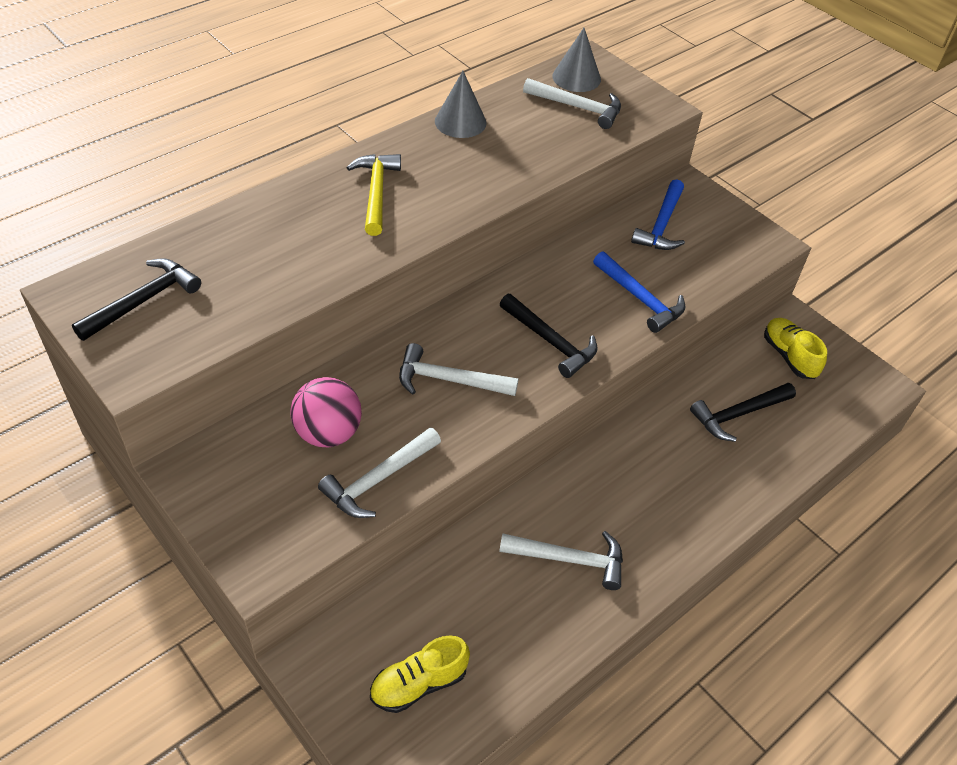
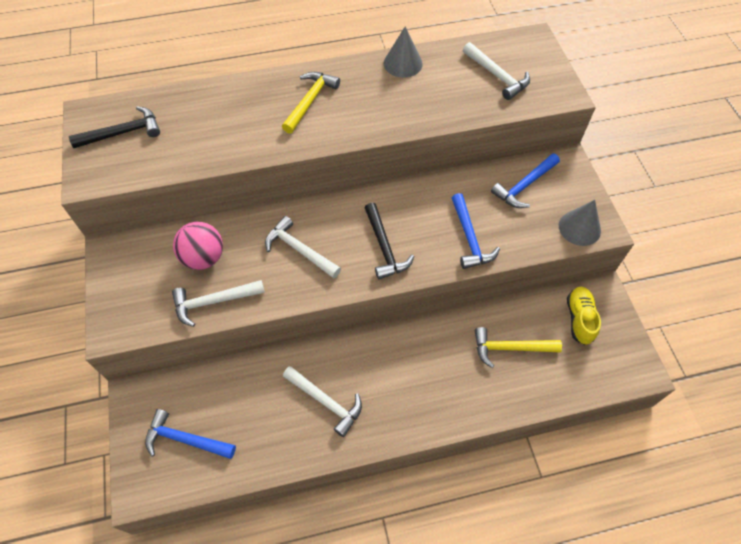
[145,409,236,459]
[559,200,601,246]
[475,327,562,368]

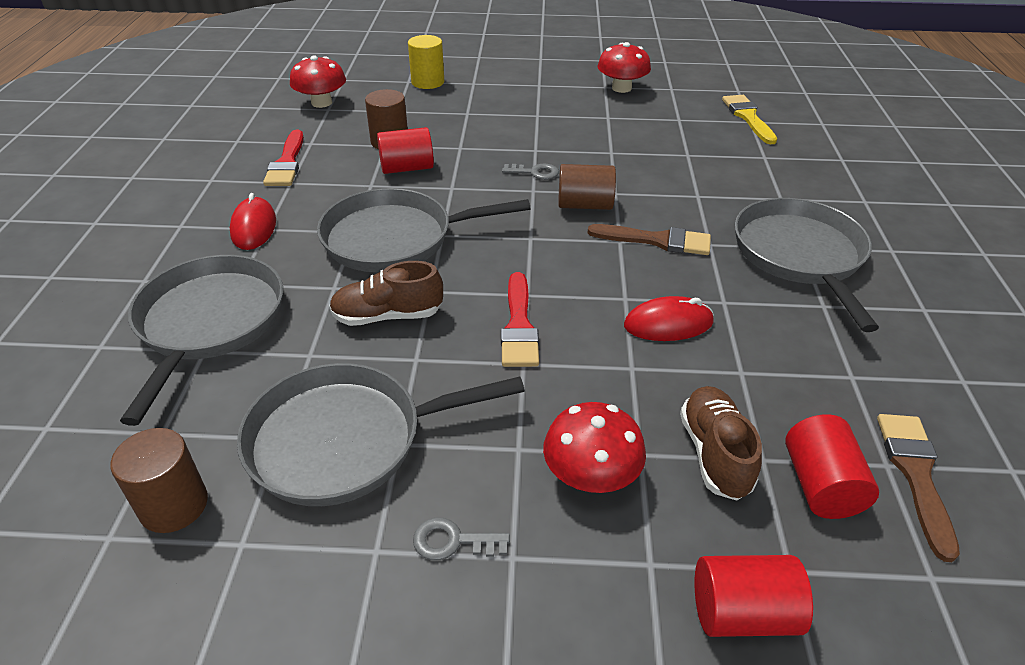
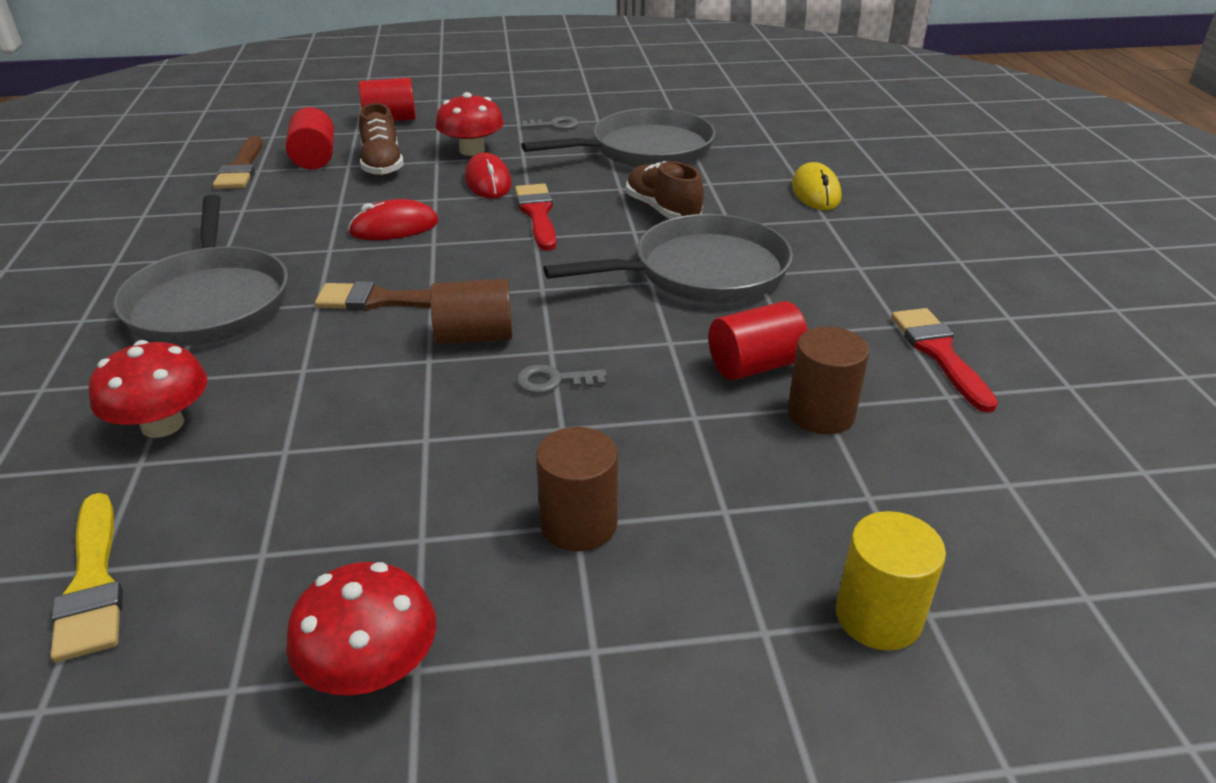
[536,427,618,552]
[792,162,841,210]
[465,152,512,199]
[89,340,207,438]
[626,161,704,219]

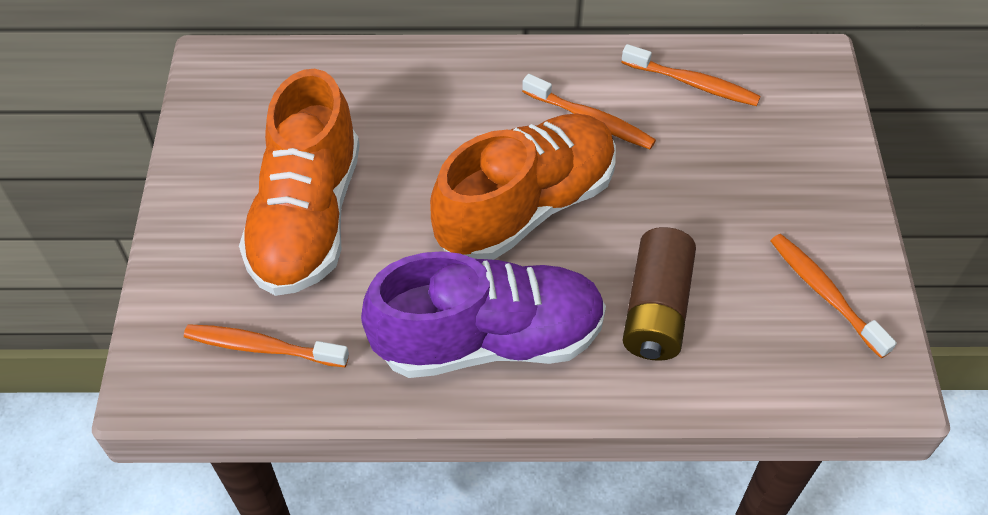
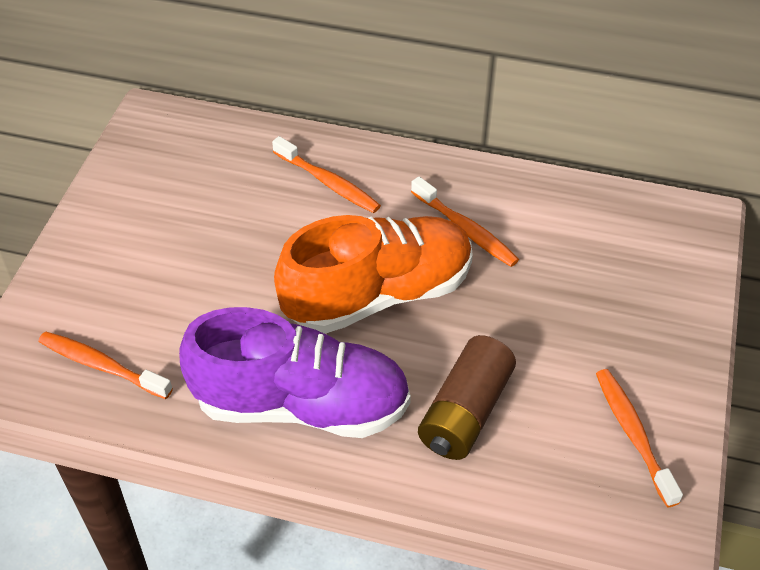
[239,69,360,296] (first image)
[272,136,381,213]

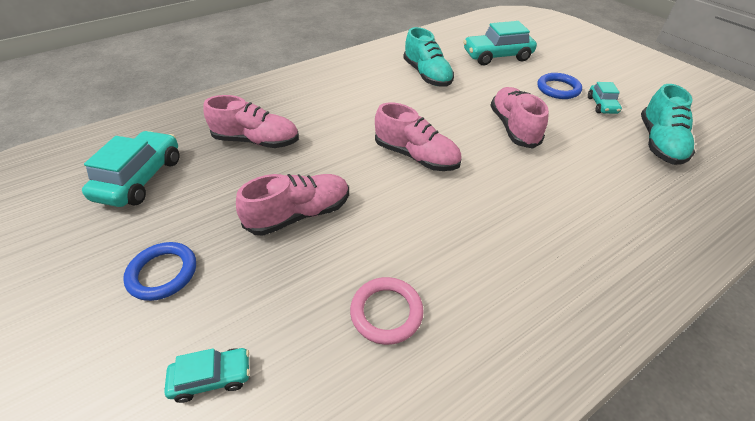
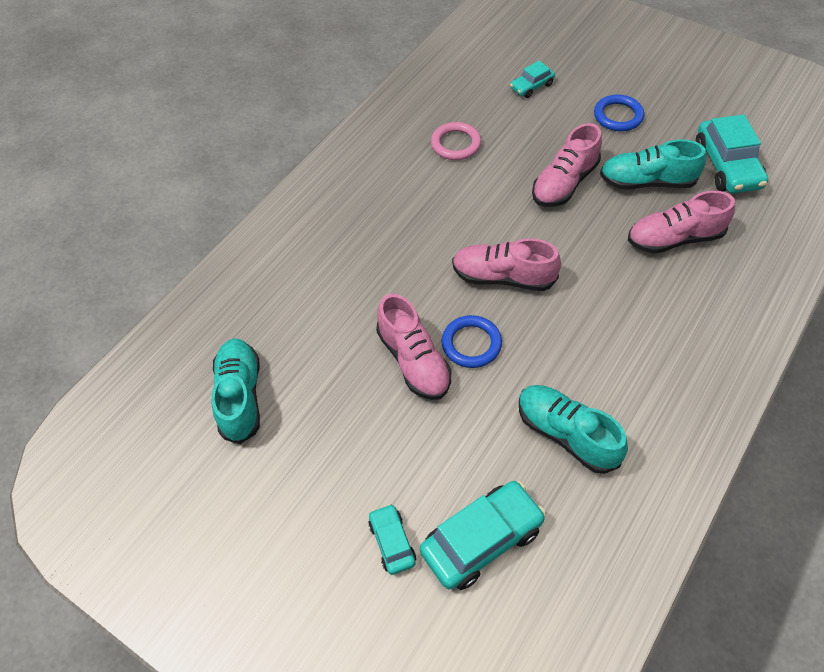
[441,315,502,368]
[369,504,416,575]
[600,139,706,190]

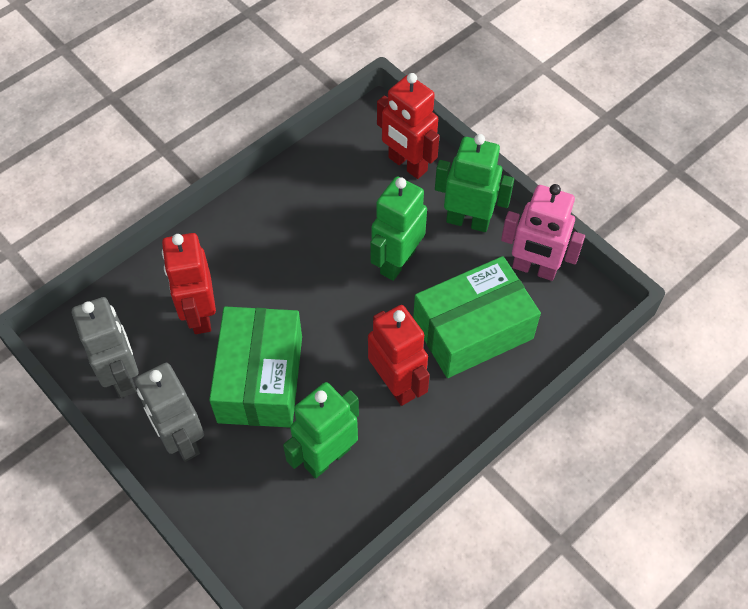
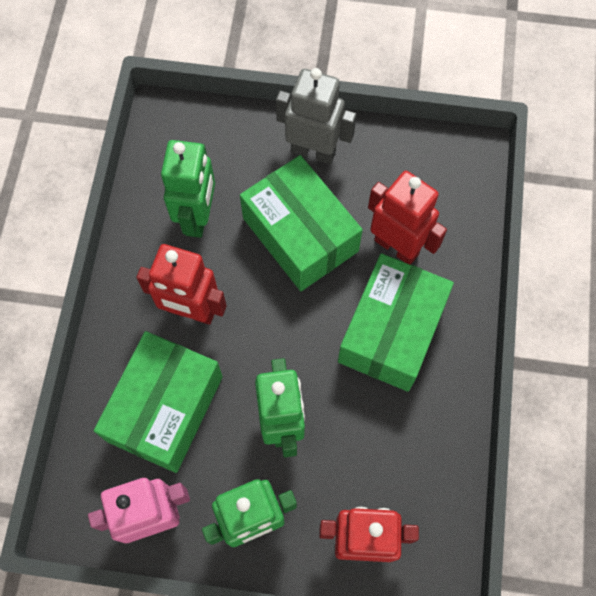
[72,297,138,398] (first image)
[338,253,454,392]

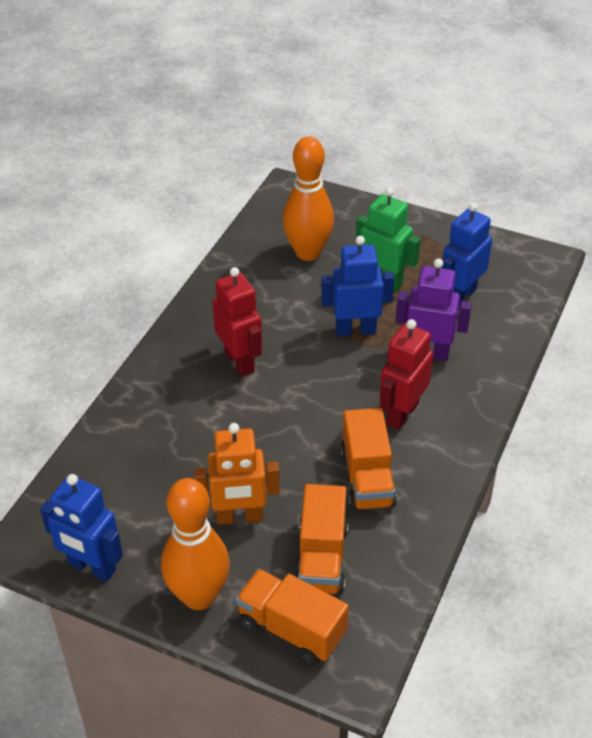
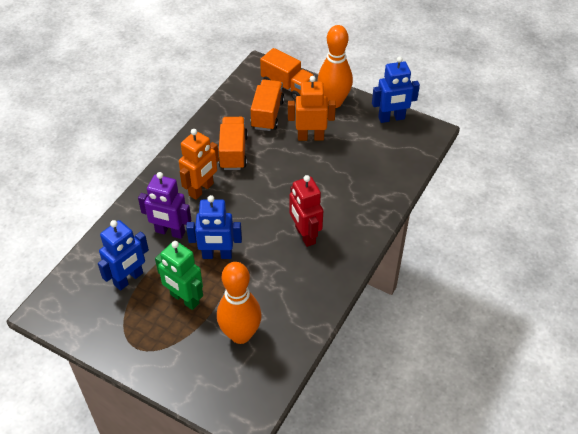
[372,56,420,123]
[179,129,219,200]

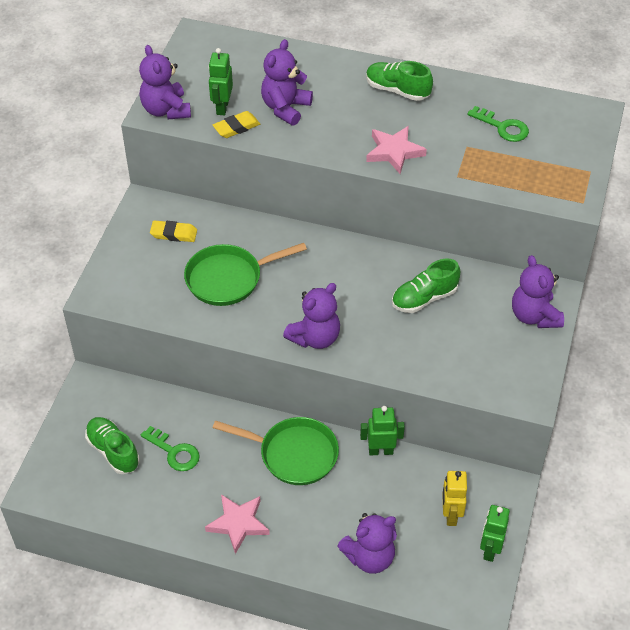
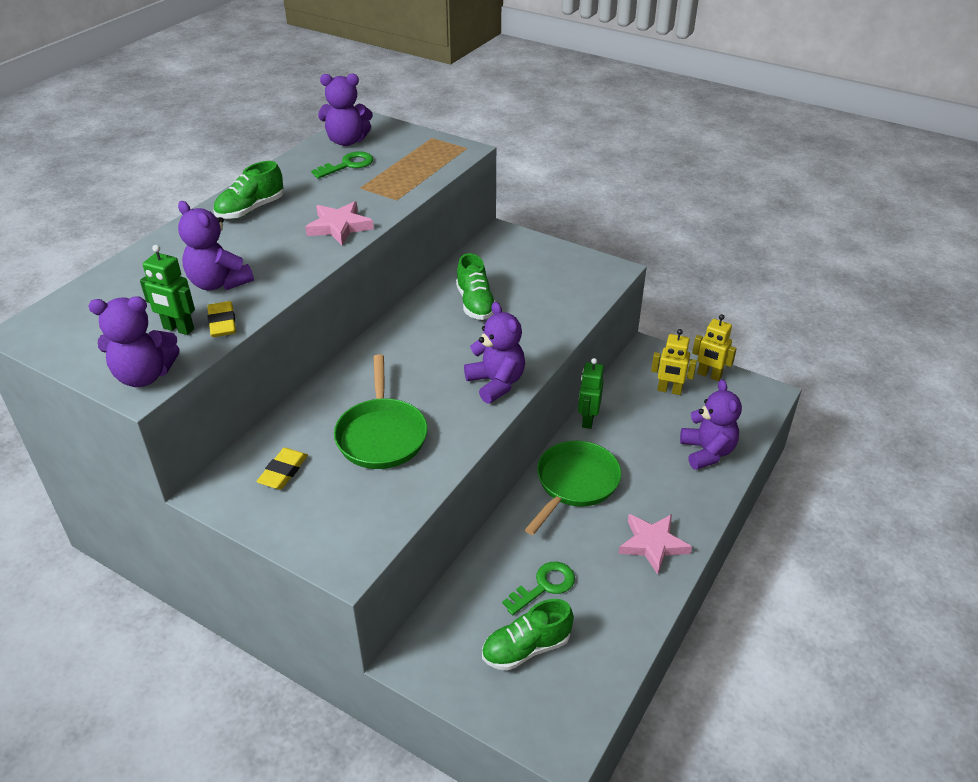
[692,314,737,381]
[318,74,373,146]

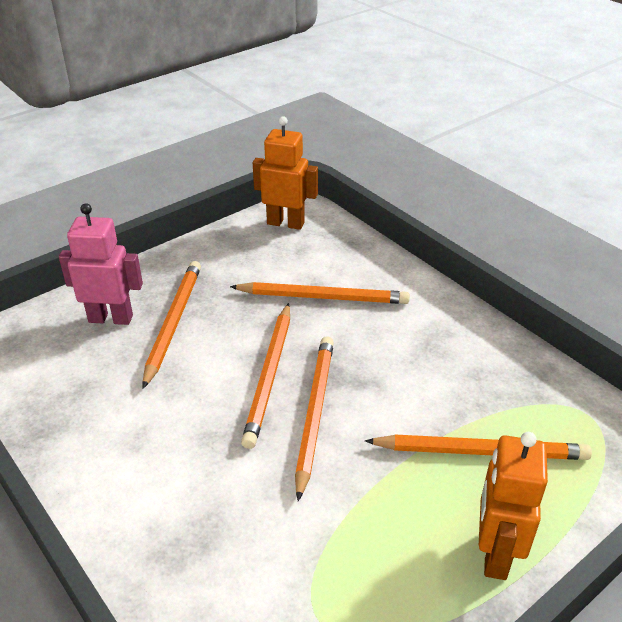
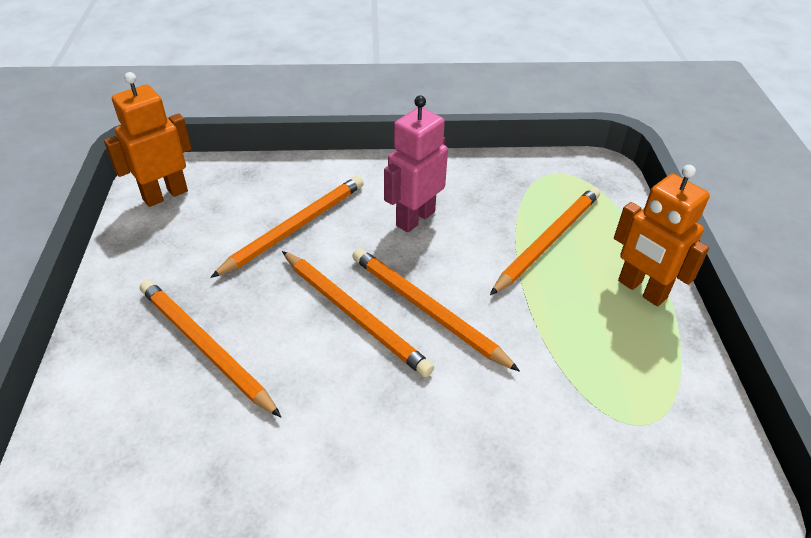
[384,95,448,233]

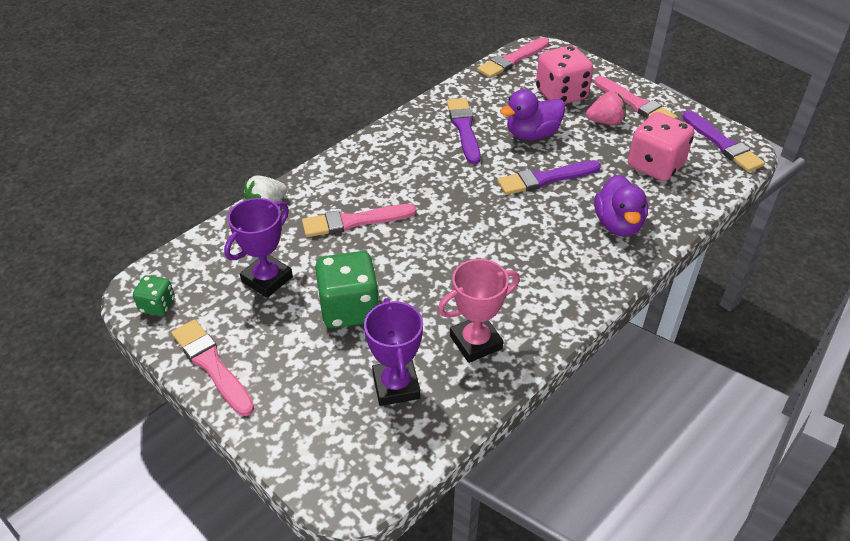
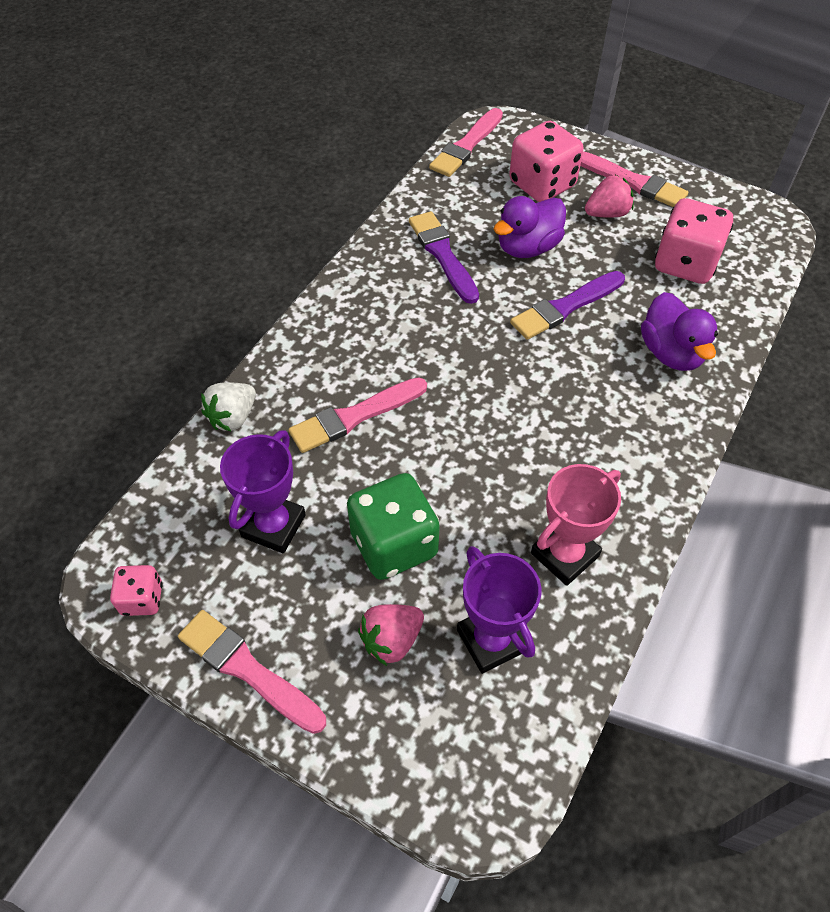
[110,565,163,616]
[682,110,765,172] (first image)
[358,604,424,666]

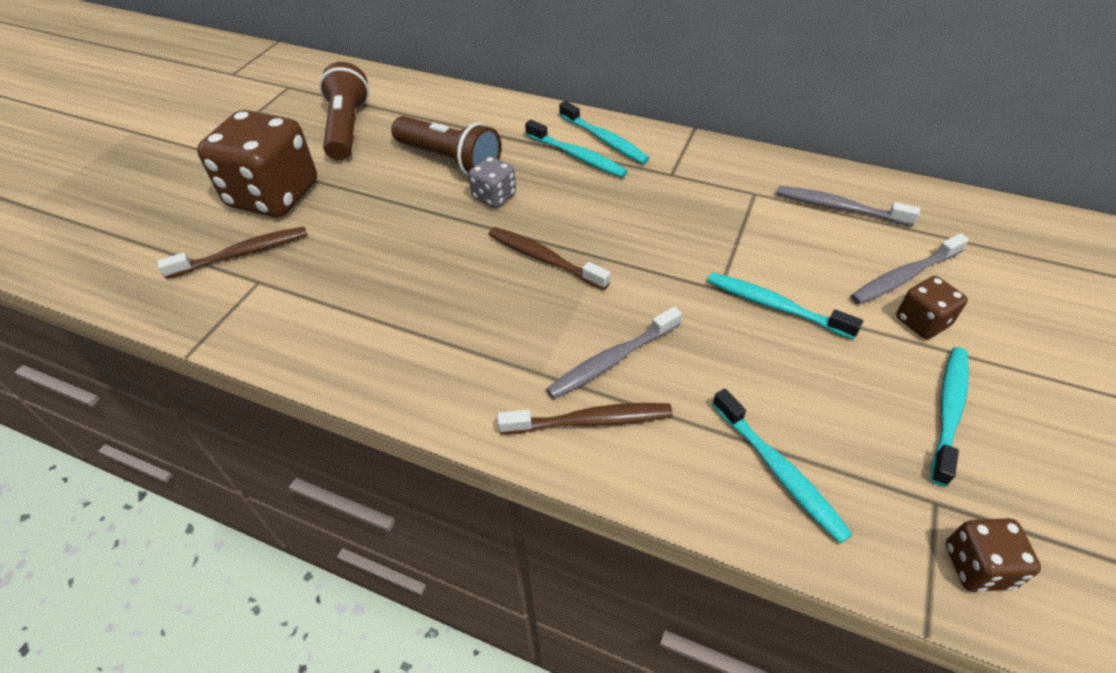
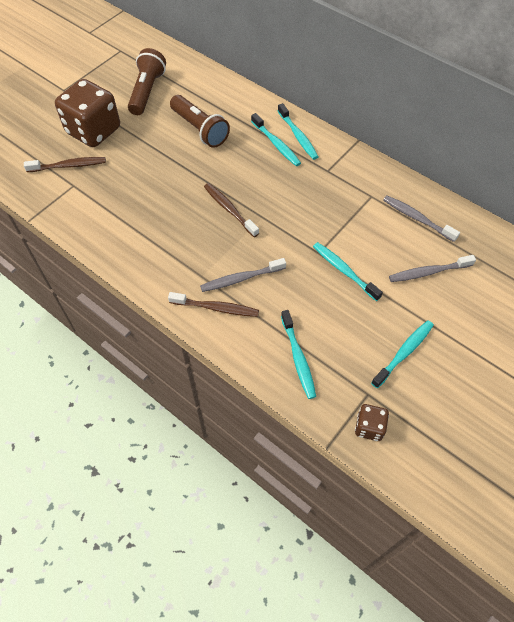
[469,156,516,208] (first image)
[896,276,968,339] (first image)

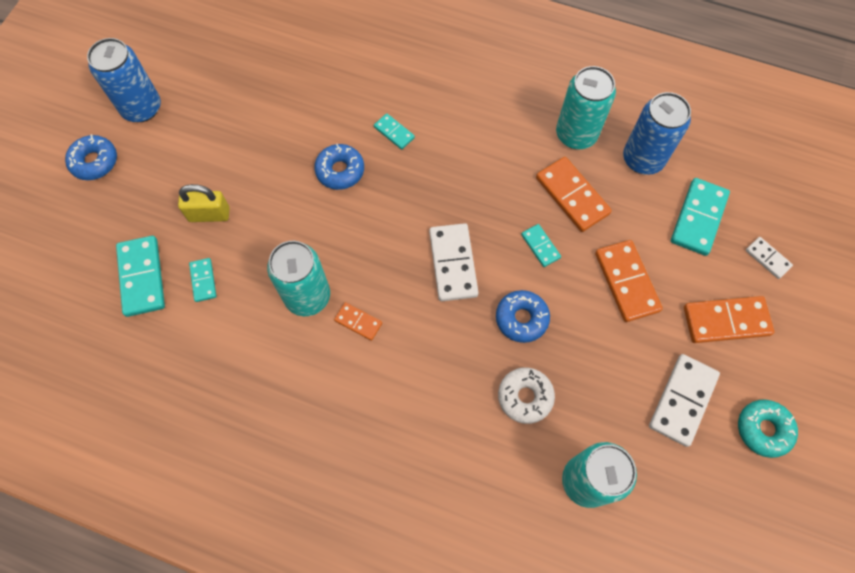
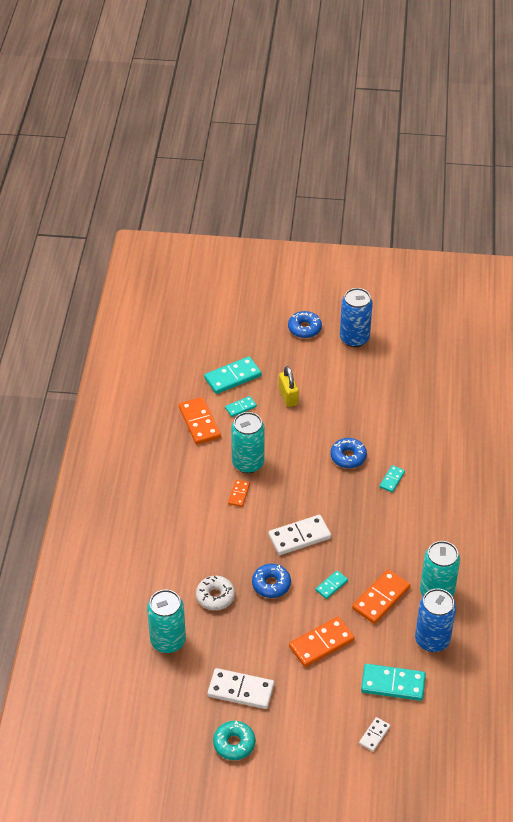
[179,397,221,445]

